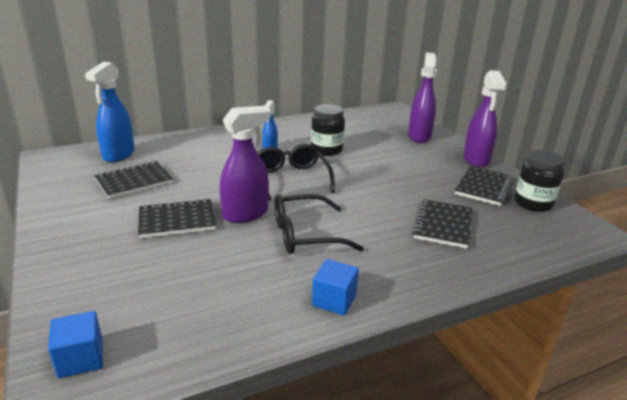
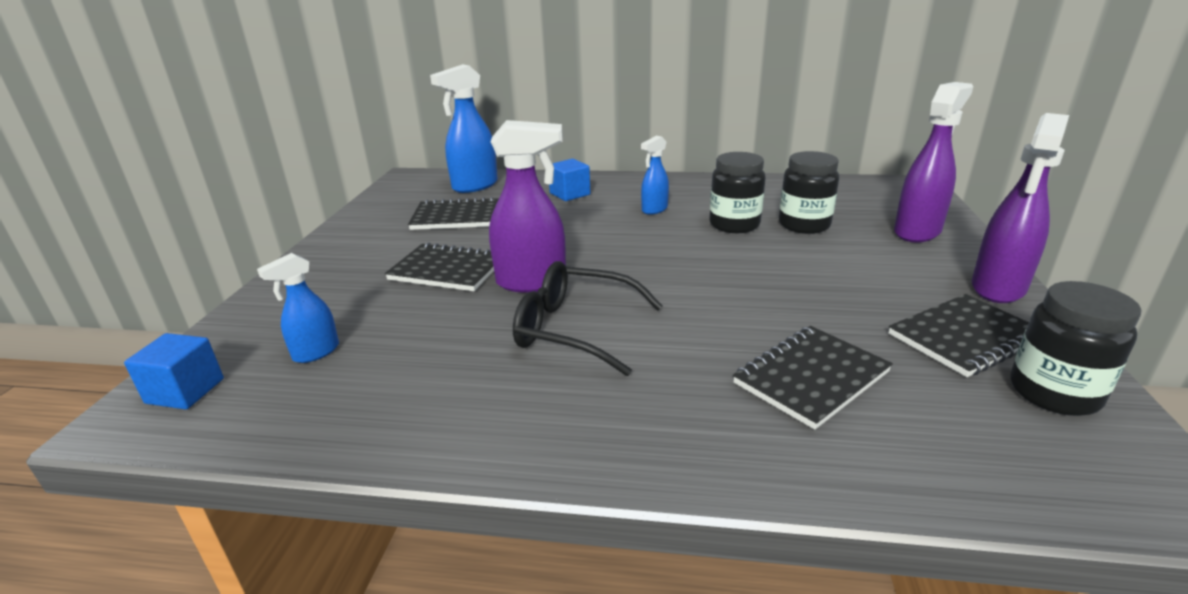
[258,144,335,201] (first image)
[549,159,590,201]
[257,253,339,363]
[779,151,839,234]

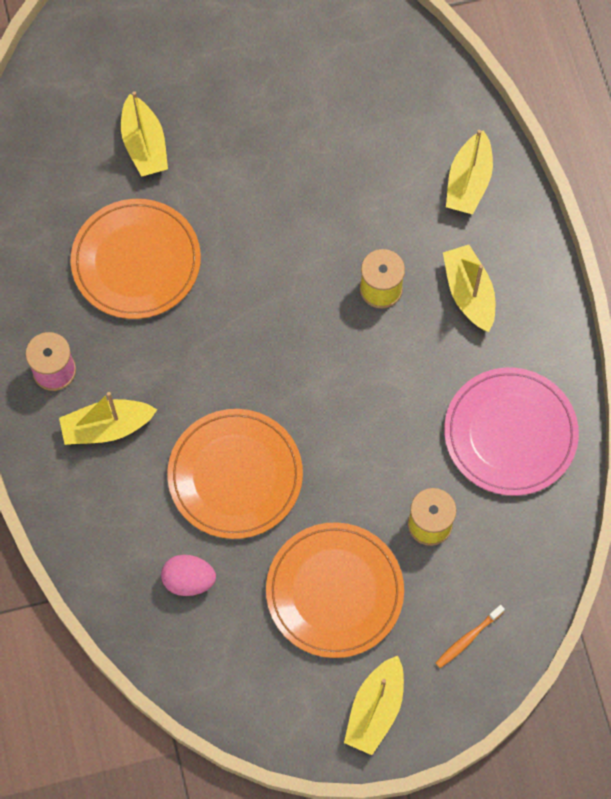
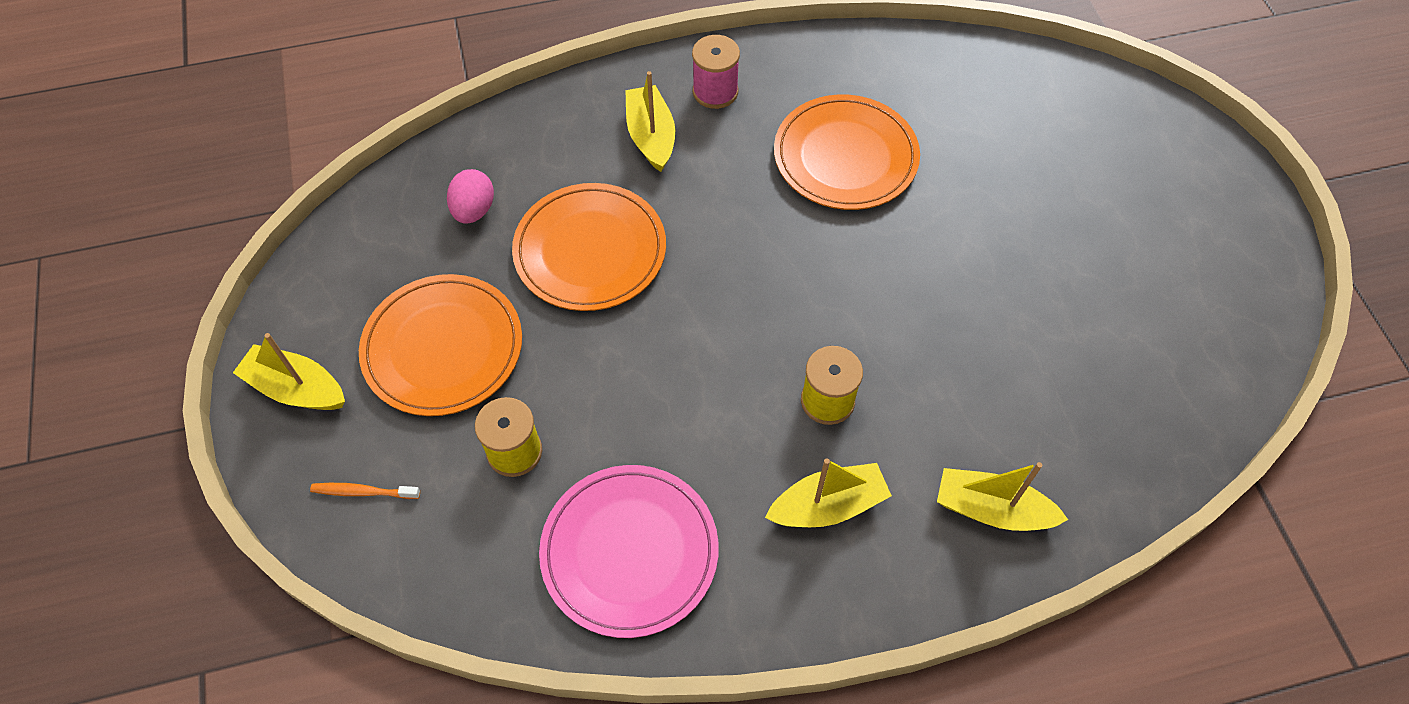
[121,91,168,177] (first image)
[310,483,420,499]

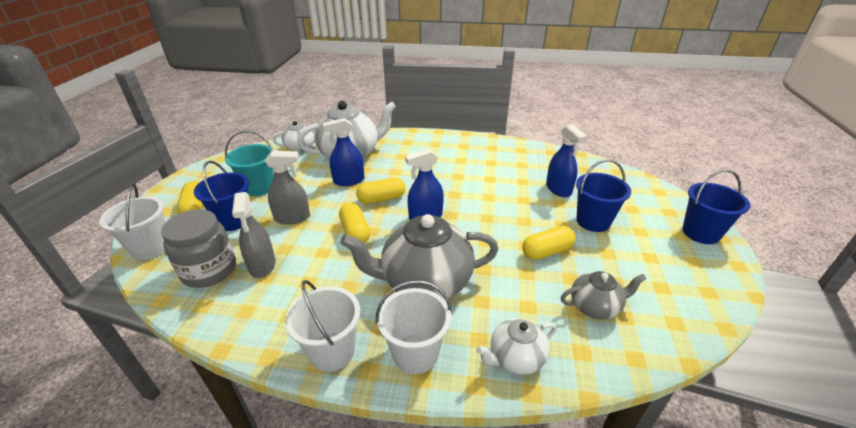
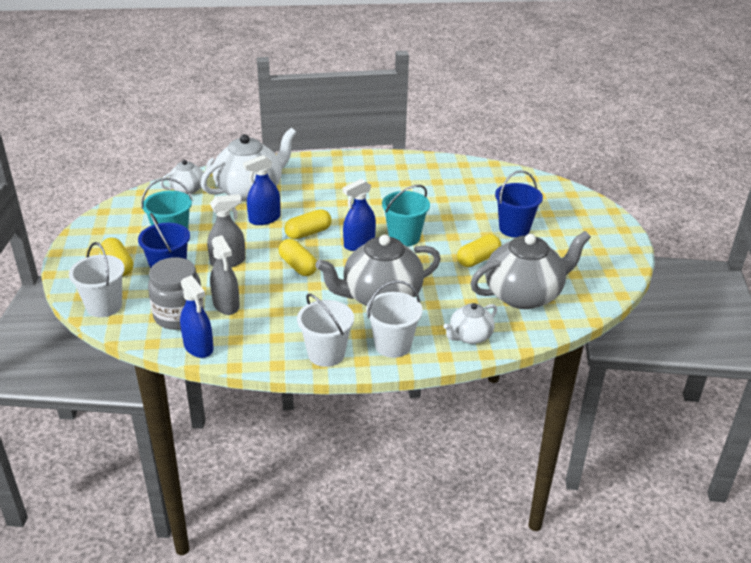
[180,275,214,358]
[470,231,591,309]
[682,169,750,244] (first image)
[382,185,430,246]

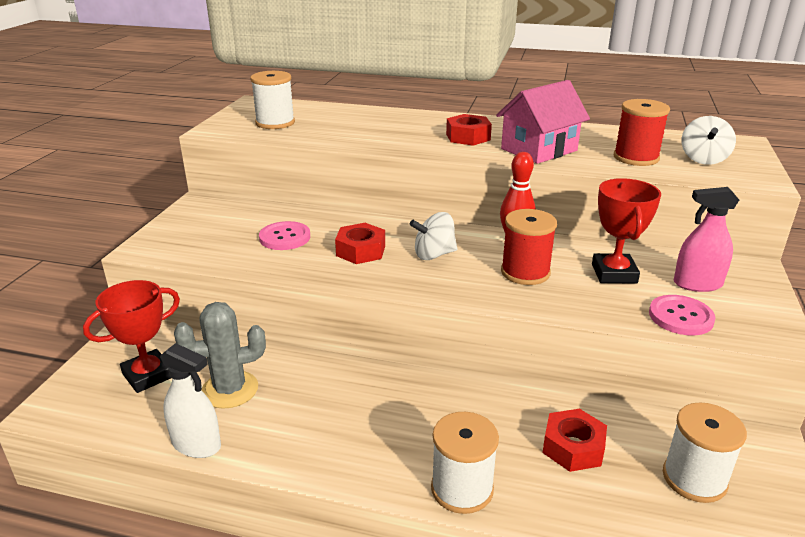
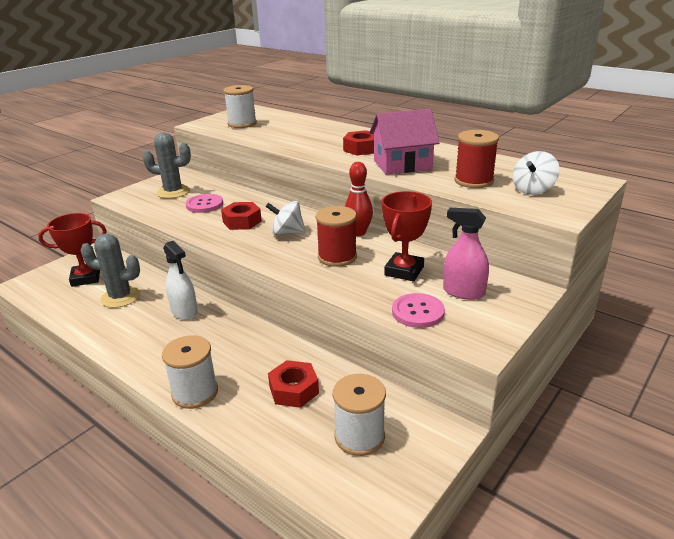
[163,241,198,320]
[143,132,191,199]

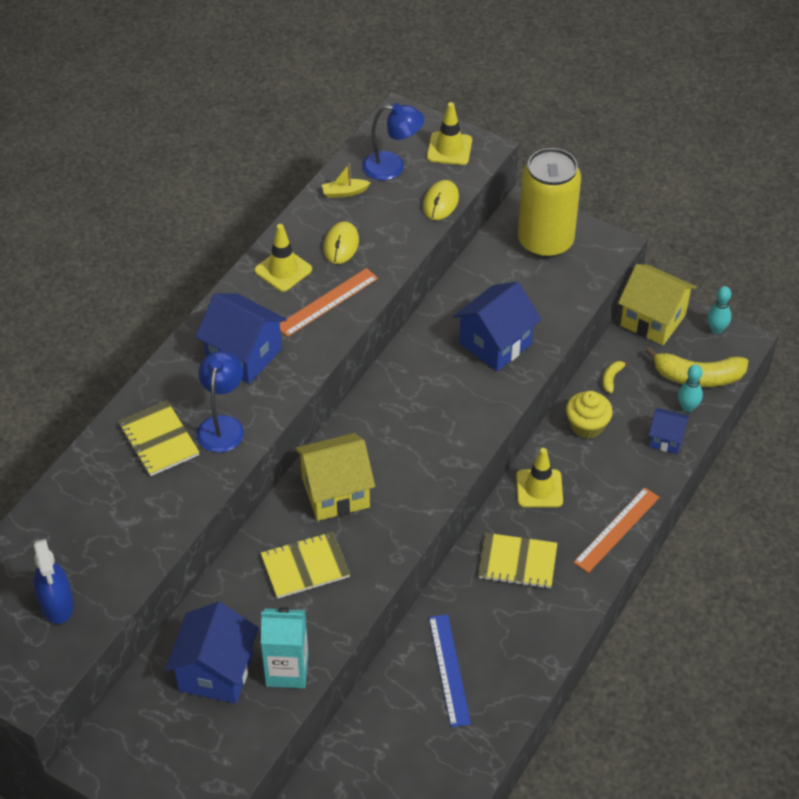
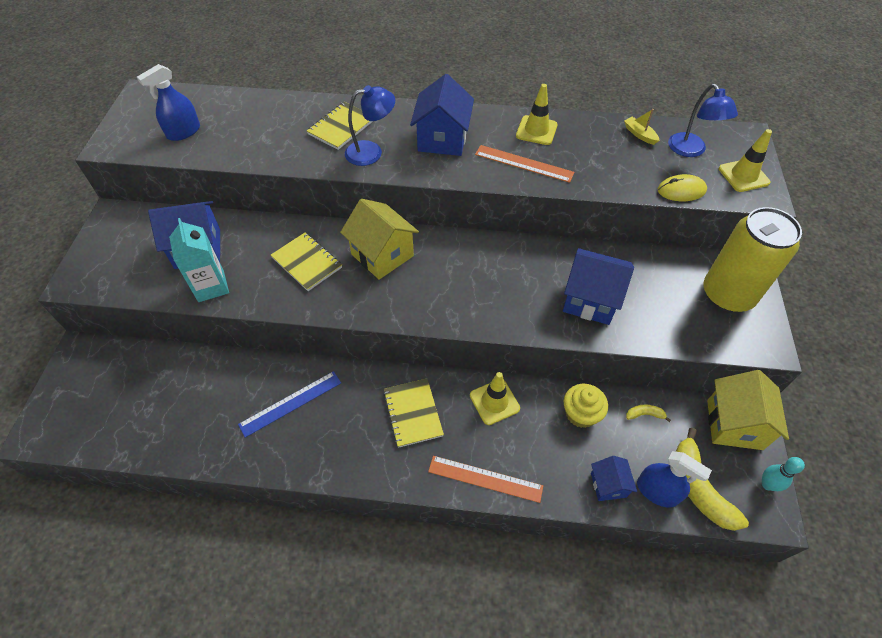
[324,222,359,264] (first image)
[637,451,712,507]

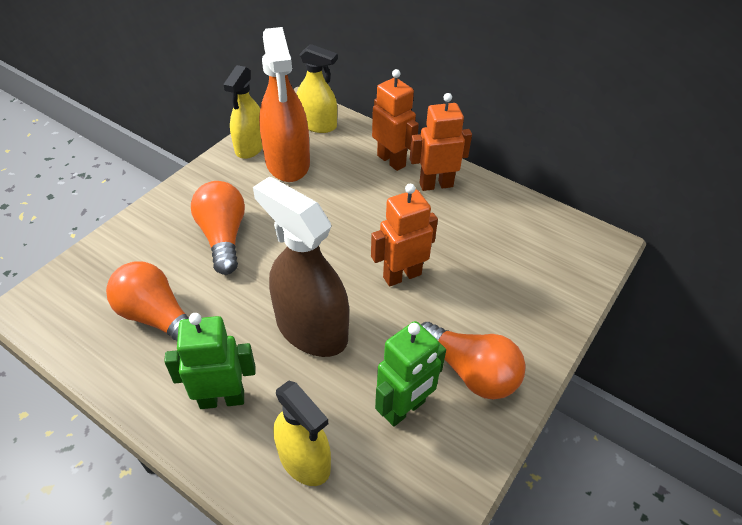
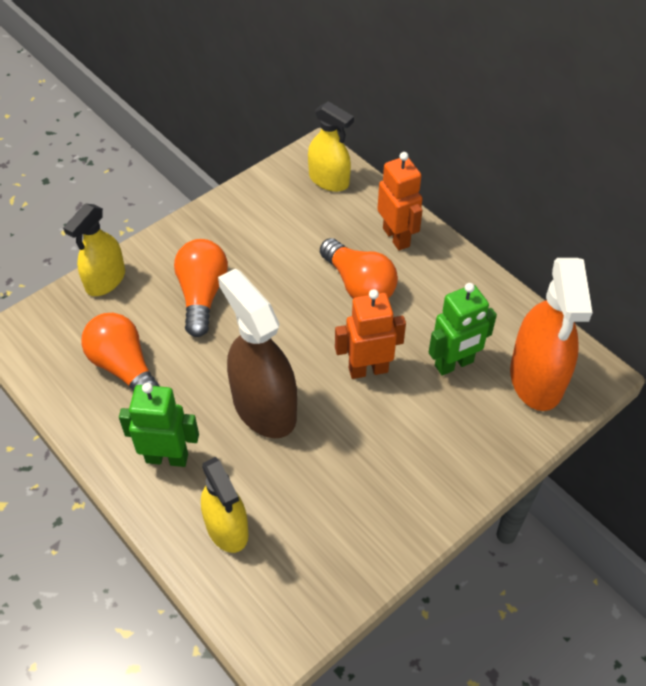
[63,203,125,296]
[510,258,593,411]
[429,283,497,376]
[410,93,472,191] (first image)
[320,238,398,299]

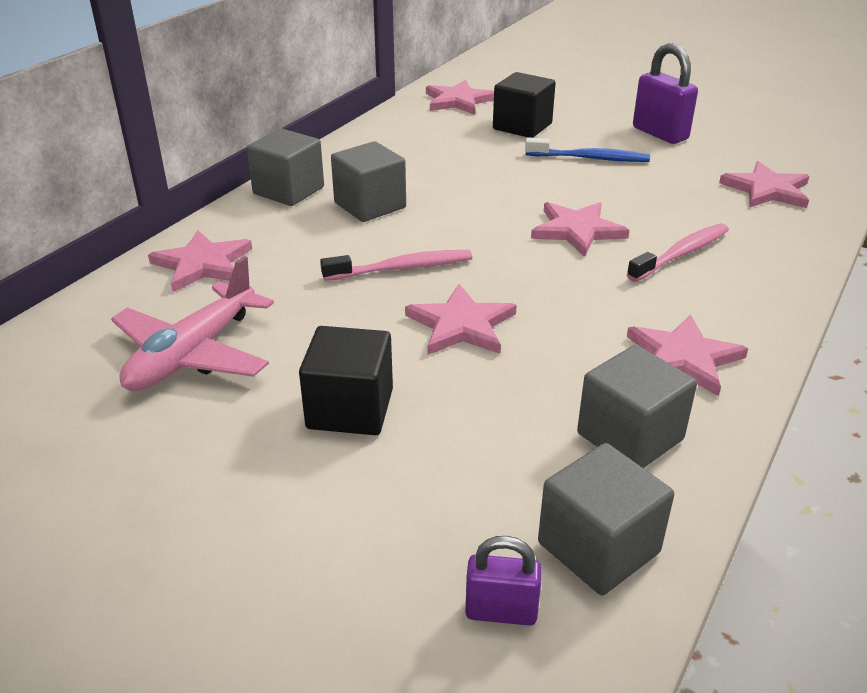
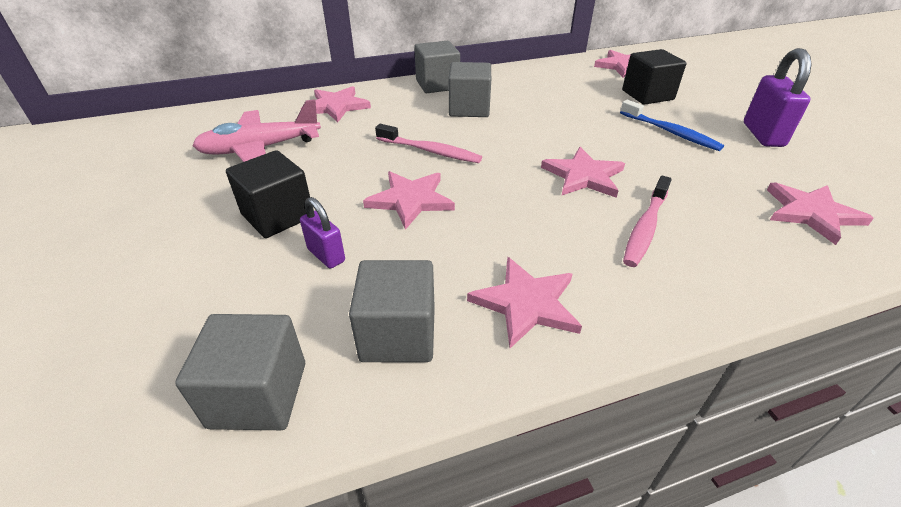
[300,197,345,269]
[623,176,672,267]

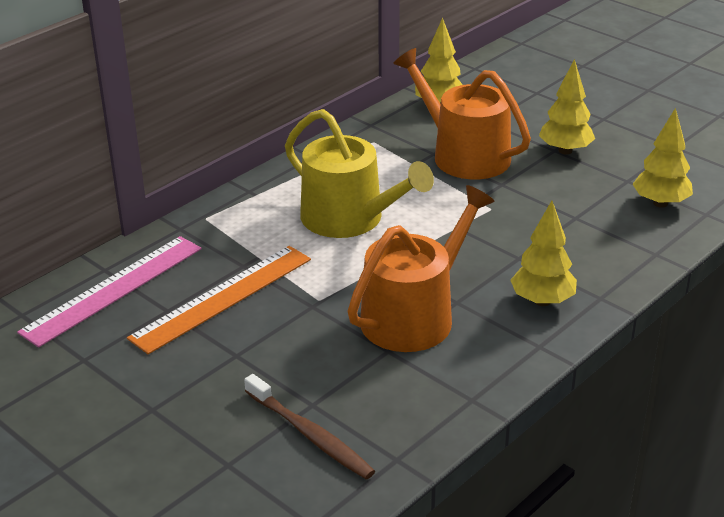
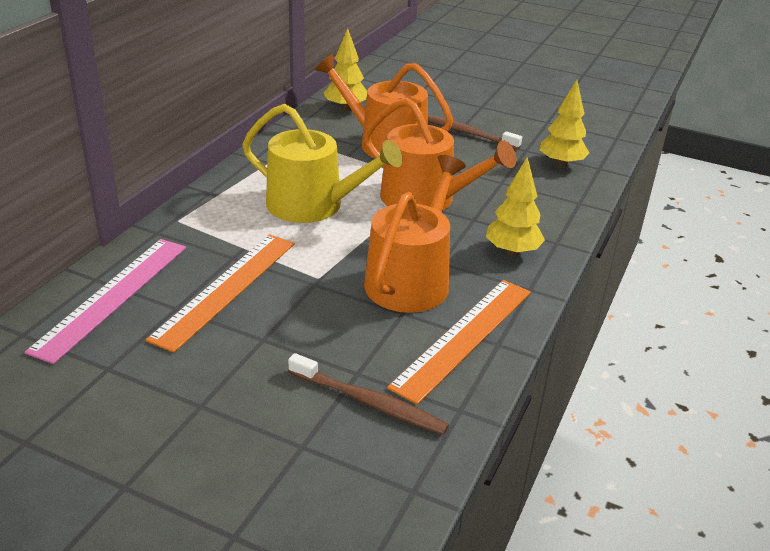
[428,115,522,150]
[364,98,517,211]
[387,280,531,405]

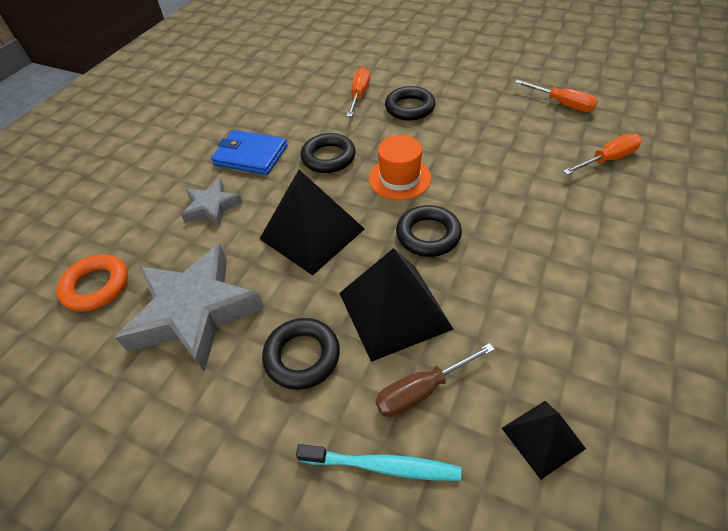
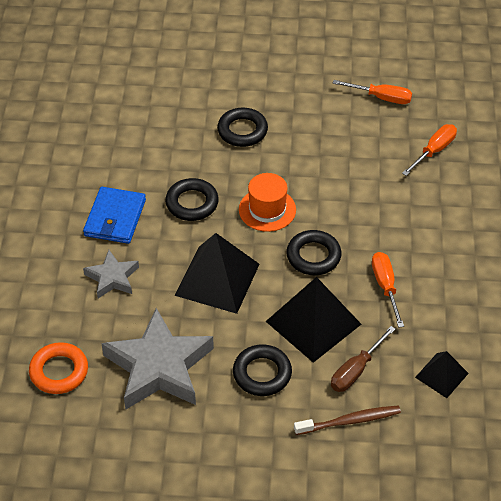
[83,187,146,244]
[294,405,401,435]
[372,252,404,328]

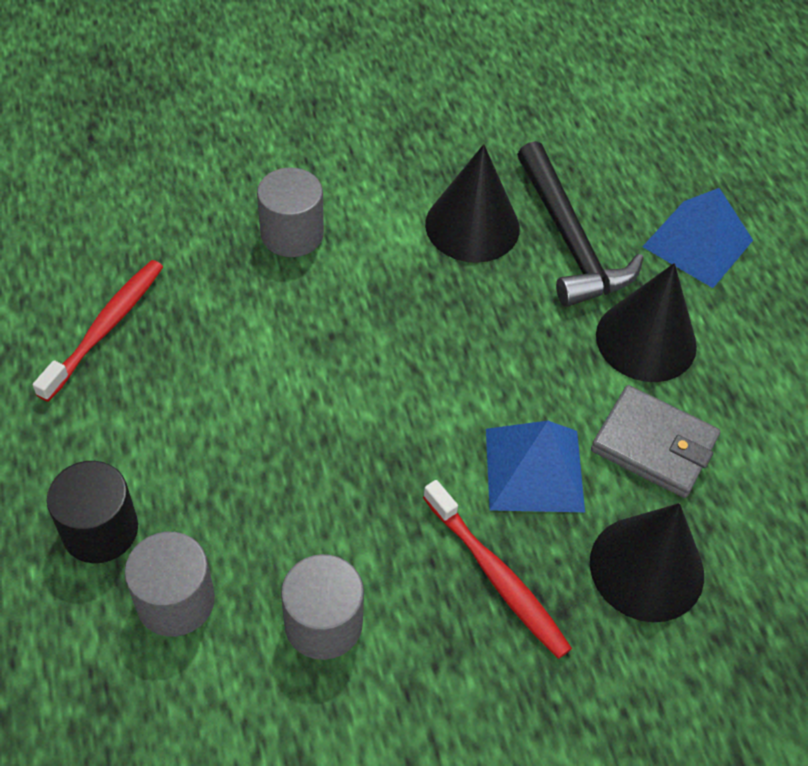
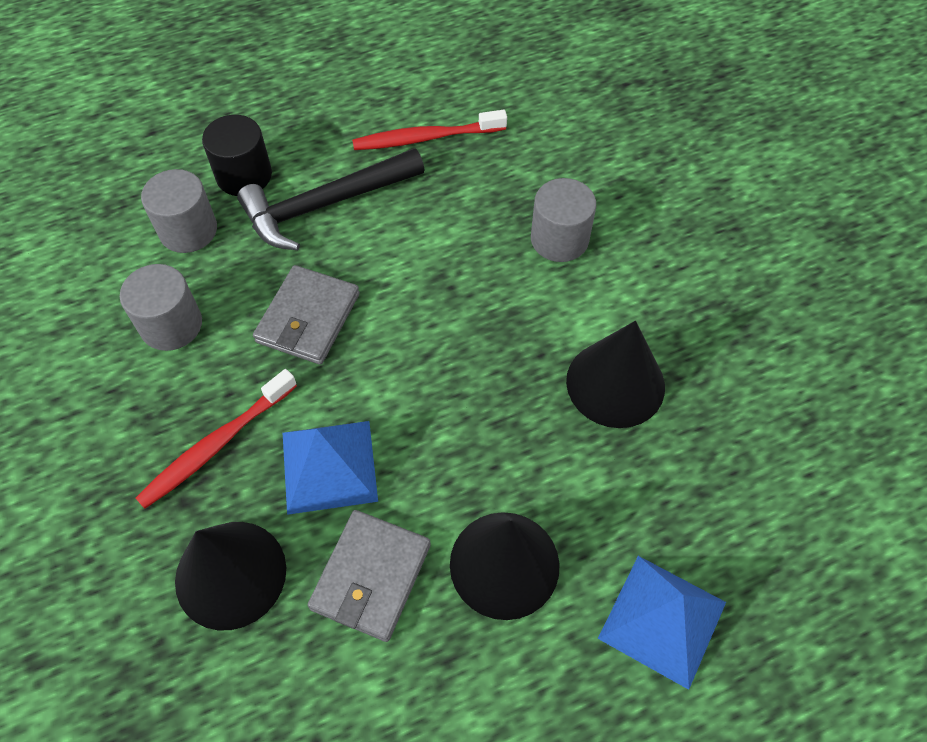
[352,110,507,150]
[237,148,425,250]
[253,265,360,365]

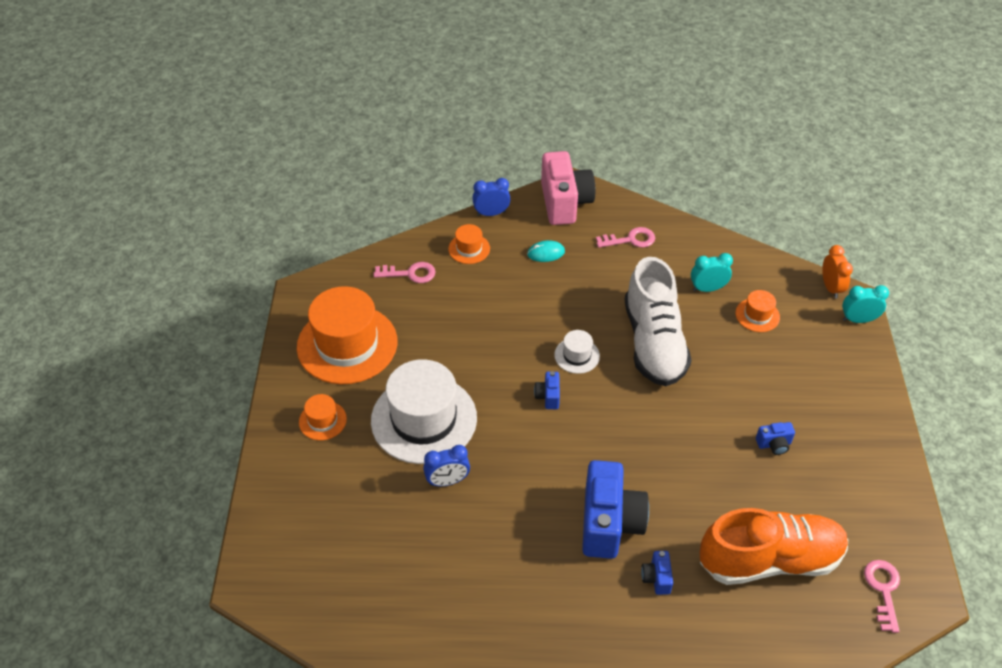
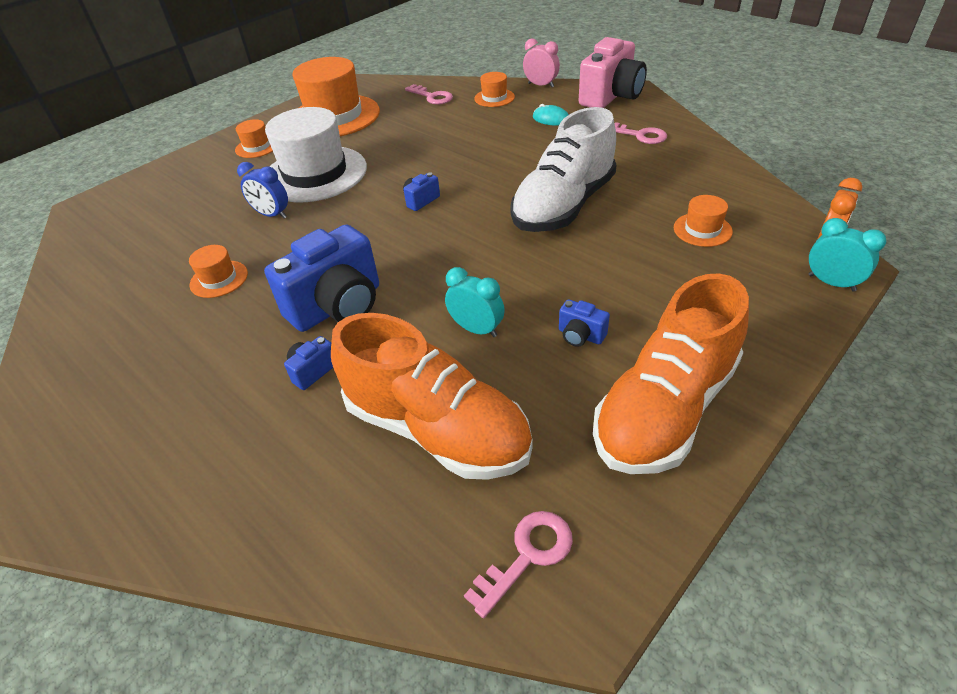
[523,39,560,88]
[554,330,600,374] (first image)
[445,267,505,337]
[189,245,248,298]
[593,273,749,474]

